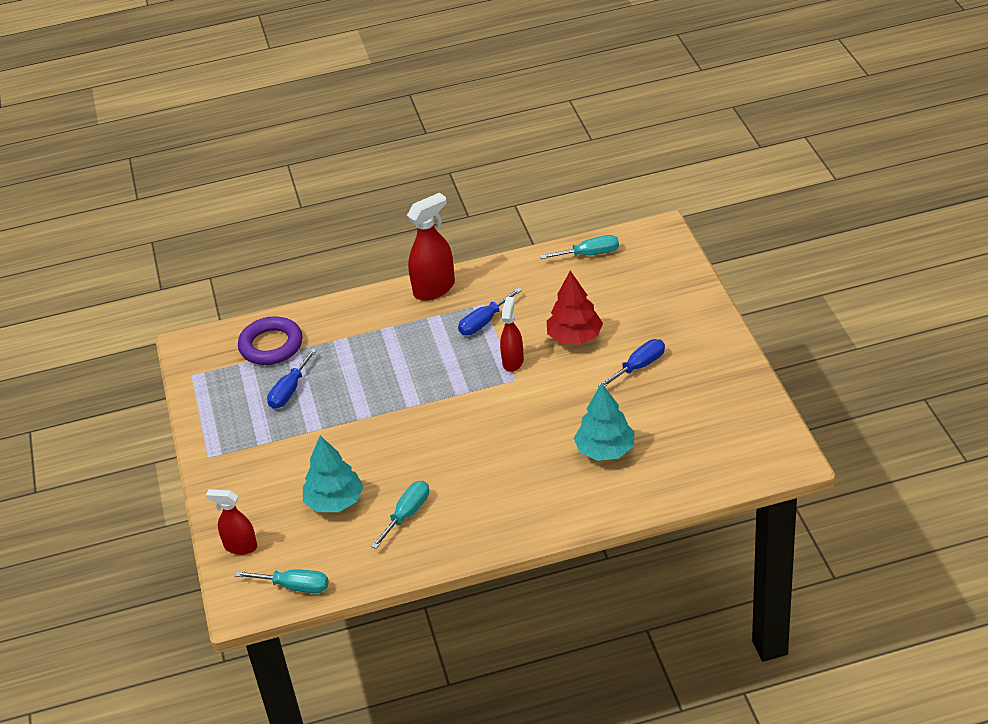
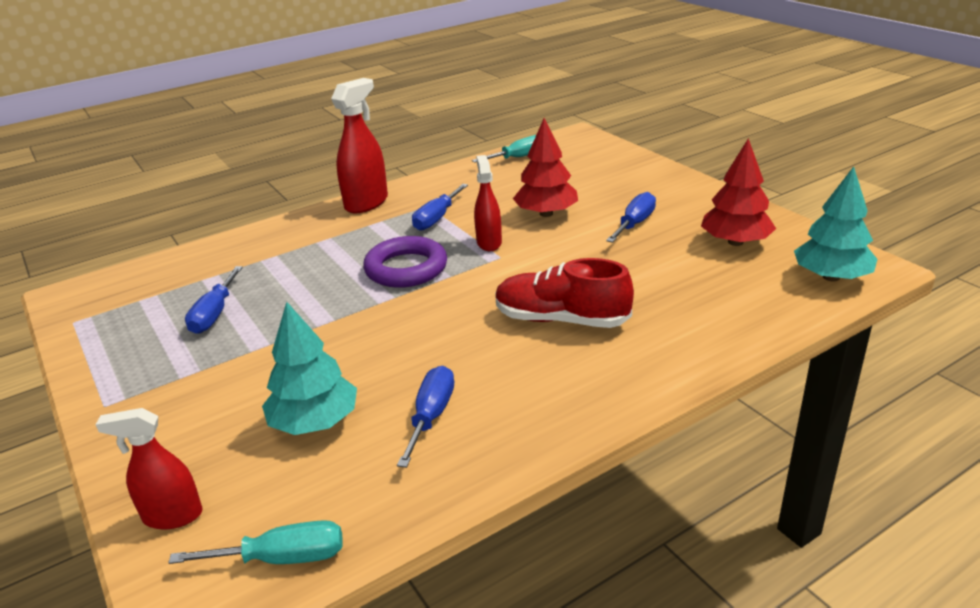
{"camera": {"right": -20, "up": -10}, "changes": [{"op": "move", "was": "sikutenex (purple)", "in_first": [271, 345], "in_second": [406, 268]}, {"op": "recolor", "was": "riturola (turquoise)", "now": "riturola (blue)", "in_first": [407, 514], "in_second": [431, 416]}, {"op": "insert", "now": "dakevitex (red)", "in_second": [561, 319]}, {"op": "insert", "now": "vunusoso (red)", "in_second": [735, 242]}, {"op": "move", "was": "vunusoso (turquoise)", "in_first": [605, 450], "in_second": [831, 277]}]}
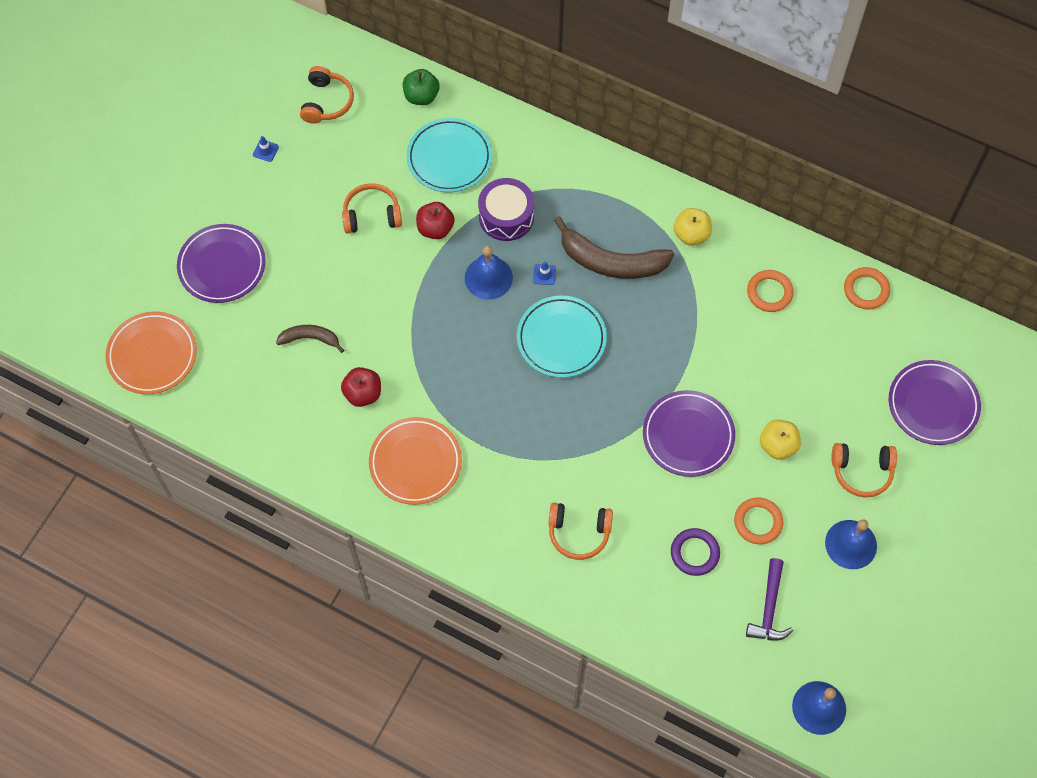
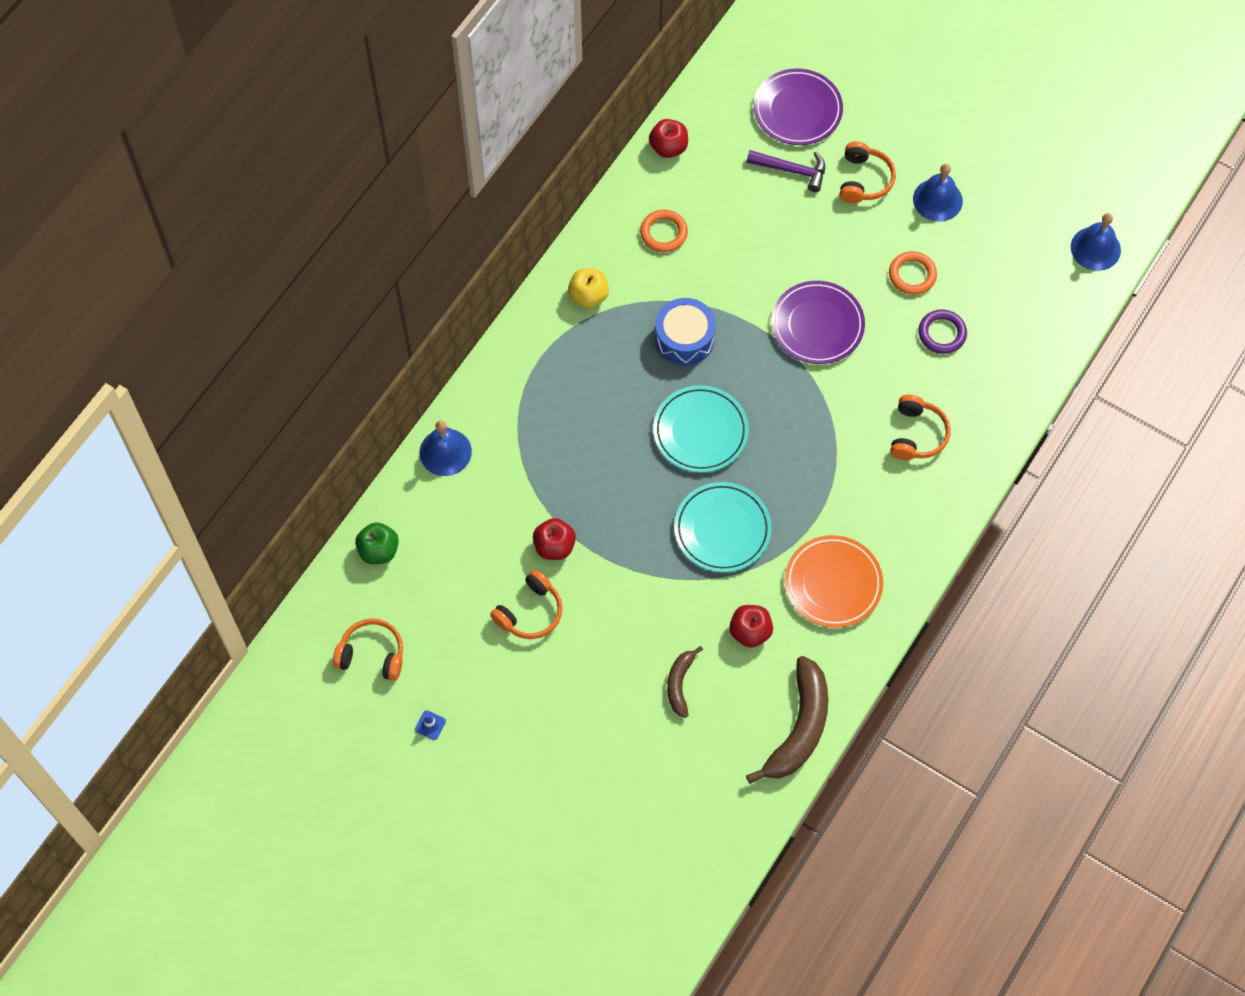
{"camera": {"right": -85, "up": 0}, "changes": [{"op": "move", "was": "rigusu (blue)", "in_first": [488, 277], "in_second": [445, 452]}, {"op": "rotate", "was": "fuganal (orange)", "in_first": [372, 215], "in_second": [530, 612], "clockwise": -135}, {"op": "replace", "was": "sikutenex (orange)", "now": "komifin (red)", "in_first": [866, 290], "in_second": [668, 147]}, {"op": "insert", "now": "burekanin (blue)", "in_second": [684, 339]}, {"op": "move", "was": "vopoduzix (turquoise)", "in_first": [449, 158], "in_second": [722, 529]}, {"op": "move", "was": "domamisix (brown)", "in_first": [611, 261], "in_second": [799, 727]}, {"op": "move", "was": "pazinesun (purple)", "in_first": [769, 608], "in_second": [792, 170]}, {"op": "delete", "was": "vopoduzix (orange)", "in_first": [152, 355]}, {"op": "delete", "was": "vopoduzix (purple)", "in_first": [222, 266]}, {"op": "delete", "was": "burekanin (purple)", "in_first": [506, 216]}, {"op": "delete", "was": "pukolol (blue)", "in_first": [544, 274]}, {"op": "delete", "was": "komifin (yellow)", "in_first": [777, 445]}]}
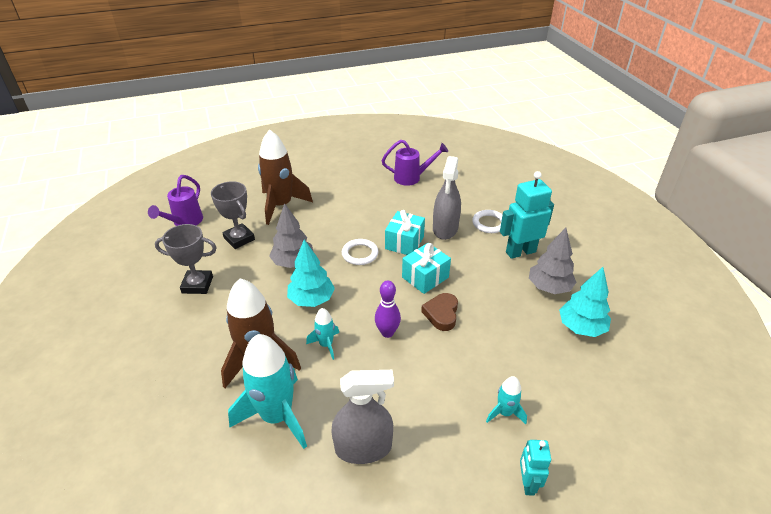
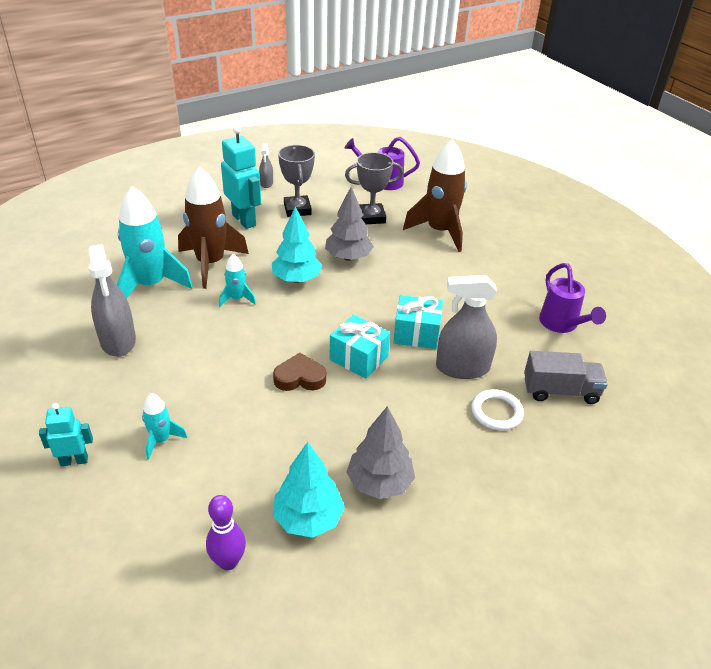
{"camera": {"right": 75, "up": 0}, "changes": [{"op": "move", "was": "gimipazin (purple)", "in_first": [387, 332], "in_second": [228, 562]}, {"op": "move", "was": "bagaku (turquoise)", "in_first": [520, 252], "in_second": [244, 220]}, {"op": "insert", "now": "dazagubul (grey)", "in_second": [266, 183]}, {"op": "rotate", "was": "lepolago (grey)", "in_first": [239, 239], "in_second": [371, 217], "clockwise": 45}, {"op": "insert", "now": "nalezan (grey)", "in_second": [560, 391]}, {"op": "delete", "was": "sikutenex (white)", "in_first": [360, 254]}]}
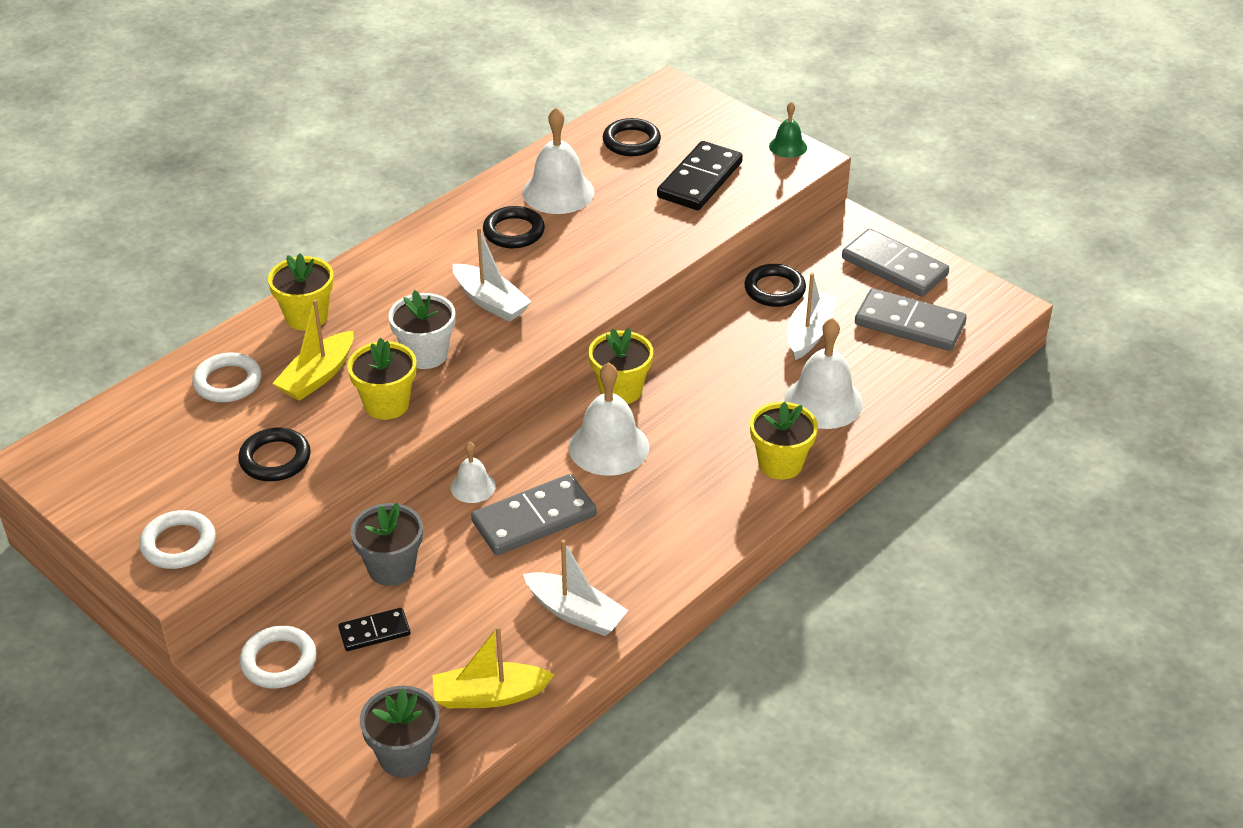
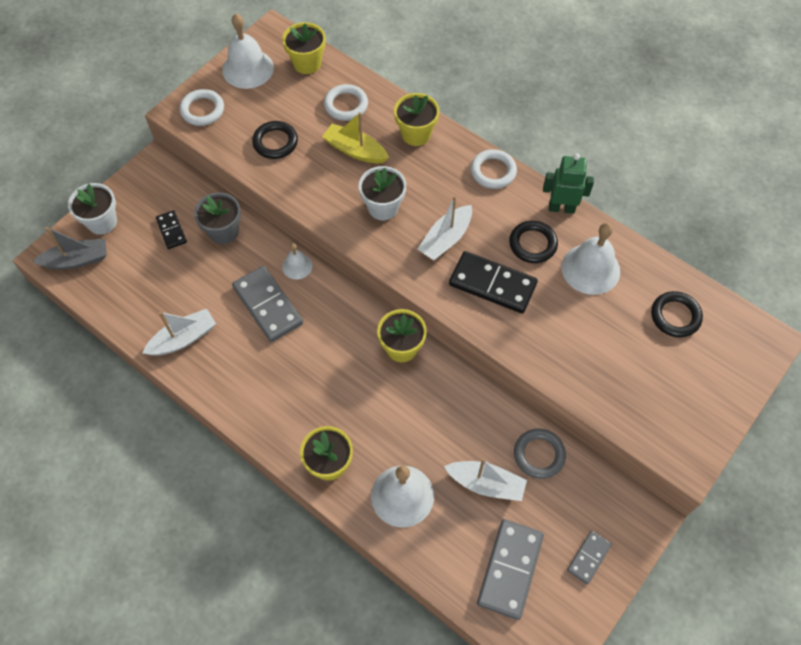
{"camera": {"right": 85, "up": 20}, "changes": [{"op": "replace", "was": "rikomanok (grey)", "now": "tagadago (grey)", "in_first": [404, 756], "in_second": [77, 260]}, {"op": "insert", "now": "rikomanok (white)", "in_second": [102, 222]}, {"op": "rotate", "was": "tagadago (white)", "in_first": [575, 613], "in_second": [183, 338], "clockwise": -150}, {"op": "move", "was": "rigusu (white)", "in_first": [609, 447], "in_second": [248, 69]}, {"op": "move", "was": "rikomanok (yellow)", "in_first": [386, 404], "in_second": [307, 63]}, {"op": "move", "was": "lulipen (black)", "in_first": [700, 180], "in_second": [492, 284]}, {"op": "move", "was": "sikutenex (white)", "in_first": [279, 661], "in_second": [493, 171]}, {"op": "recolor", "was": "sikutenex (black)", "now": "sikutenex (grey)", "in_first": [774, 289], "in_second": [539, 455]}, {"op": "insert", "now": "bagaku (green)", "in_second": [561, 208]}, {"op": "resize", "was": "lulipen (grey)", "in_first": [894, 267], "in_second": [588, 557], "ratio": 0.55}, {"op": "delete", "was": "tagadago (yellow)", "in_first": [489, 696]}, {"op": "delete", "was": "rigusu (green)", "in_first": [788, 146]}]}
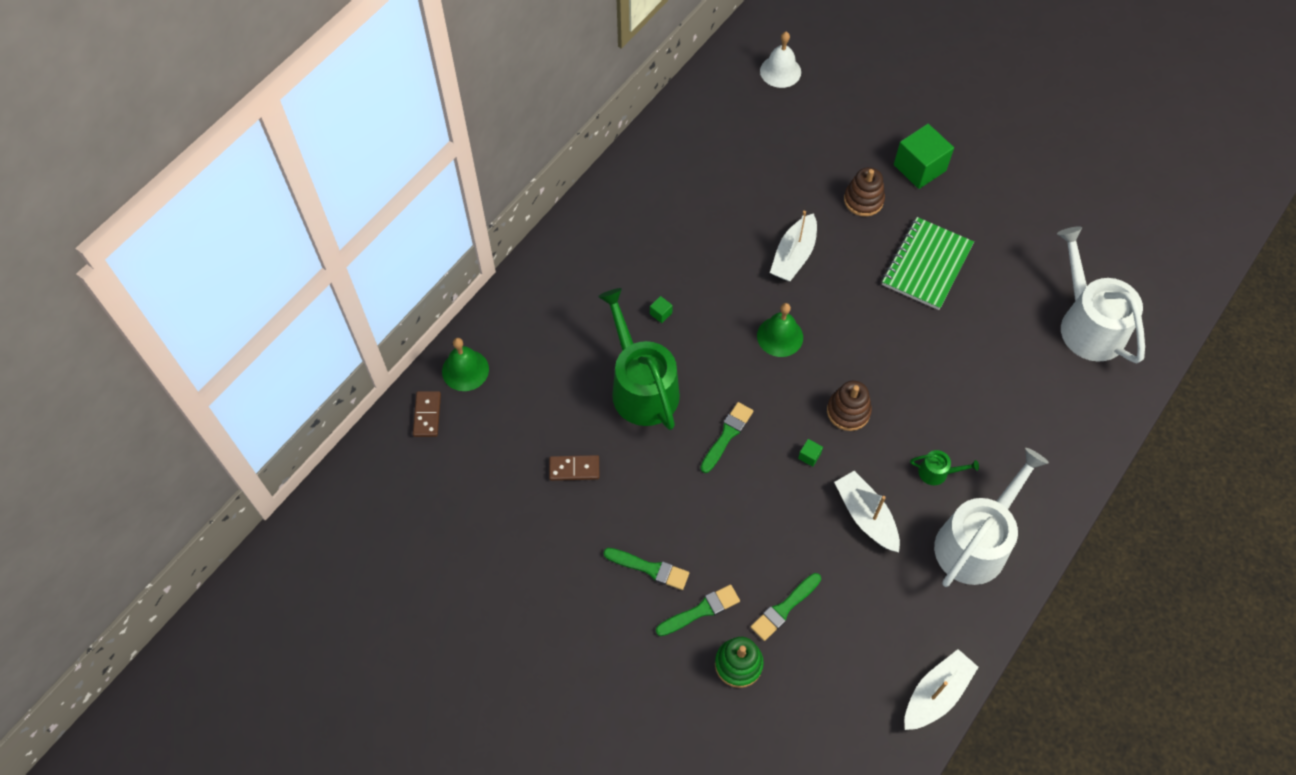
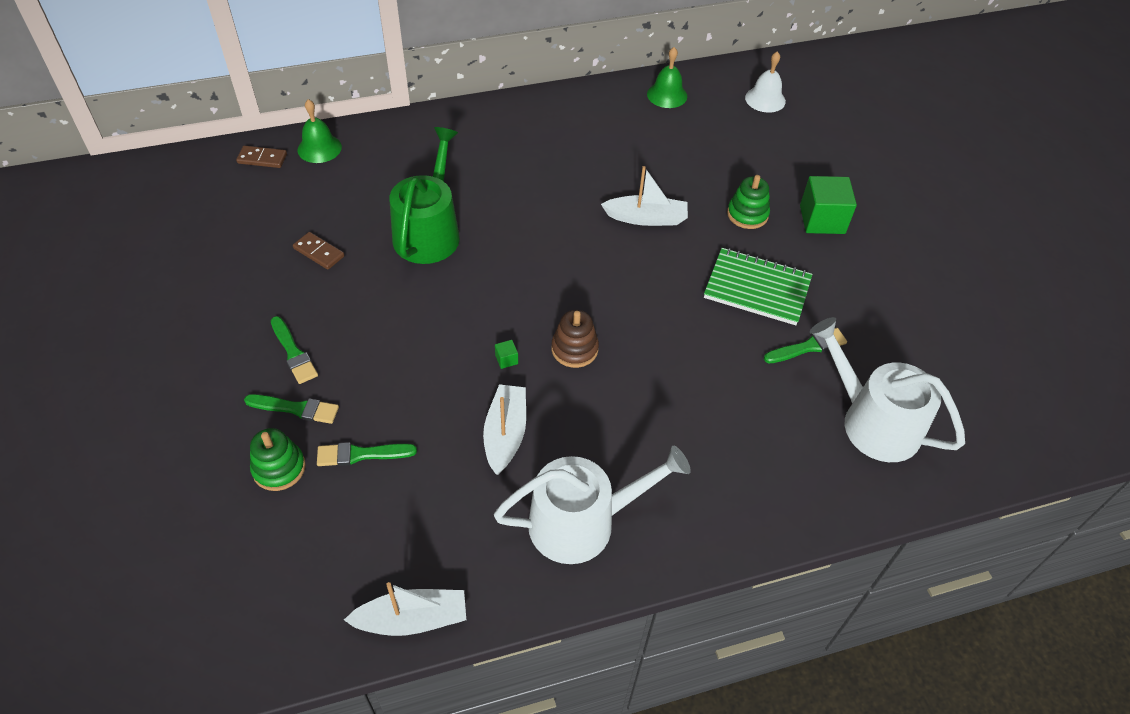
{"camera": {"right": 35, "up": -10}, "changes": [{"op": "rotate", "was": "lulipen (brown)", "in_first": [427, 415], "in_second": [262, 158], "clockwise": 60}, {"op": "rotate", "was": "tagadago (white)", "in_first": [794, 256], "in_second": [646, 218], "clockwise": -150}, {"op": "move", "was": "rigusu (green)", "in_first": [780, 336], "in_second": [667, 95]}, {"op": "rotate", "was": "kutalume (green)", "in_first": [926, 265], "in_second": [757, 288], "clockwise": 45}, {"op": "recolor", "was": "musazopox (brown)", "now": "musazopox (green)", "in_first": [863, 200], "in_second": [747, 214]}, {"op": "move", "was": "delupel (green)", "in_first": [727, 435], "in_second": [808, 347]}, {"op": "rotate", "was": "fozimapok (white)", "in_first": [1088, 324], "in_second": [872, 422], "clockwise": -60}, {"op": "delete", "was": "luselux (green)", "in_first": [661, 313]}, {"op": "delete", "was": "fozimapok (green)", "in_first": [937, 472]}]}
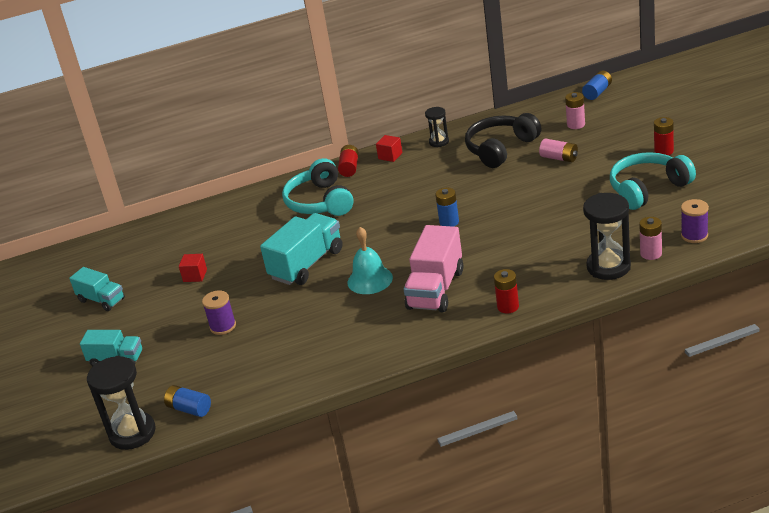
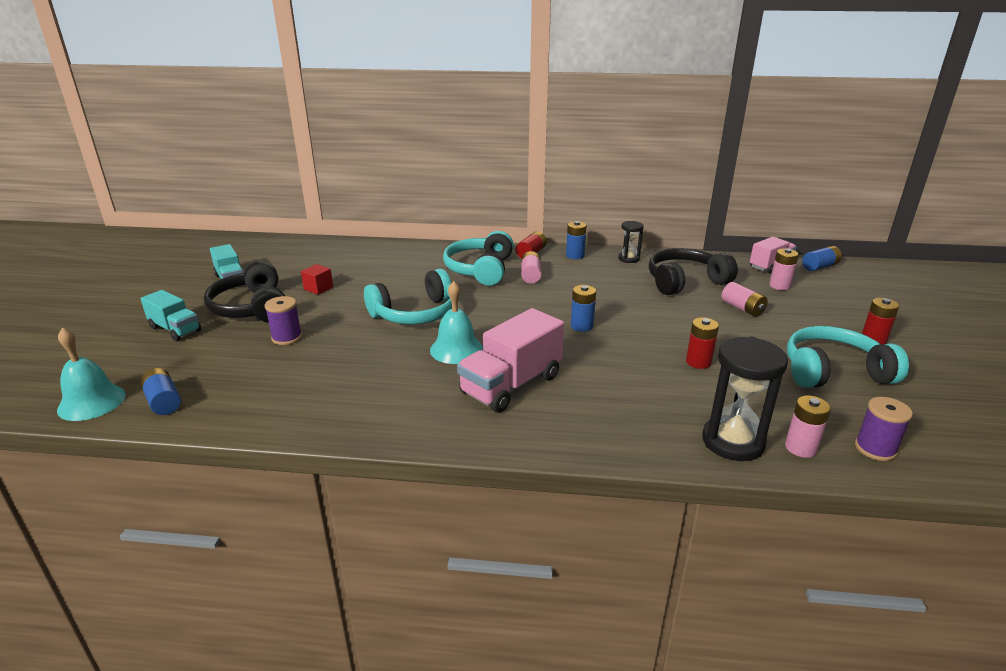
{"camera": {"right": 20, "up": -5}, "changes": [{"op": "replace", "was": "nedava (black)", "now": "rigusu (turquoise)", "in_first": [132, 433], "in_second": [91, 402]}, {"op": "insert", "now": "fuganal (black)", "in_second": [252, 308]}, {"op": "replace", "was": "nalezan (turquoise)", "now": "fuganal (turquoise)", "in_first": [307, 264], "in_second": [415, 314]}, {"op": "insert", "now": "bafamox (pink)", "in_second": [530, 275]}, {"op": "replace", "was": "luselux (red)", "now": "bafamox (blue)", "in_first": [390, 156], "in_second": [575, 255]}, {"op": "move", "was": "bafamox (red)", "in_first": [508, 306], "in_second": [698, 362]}, {"op": "insert", "now": "nalezan (pink)", "in_second": [770, 266]}]}
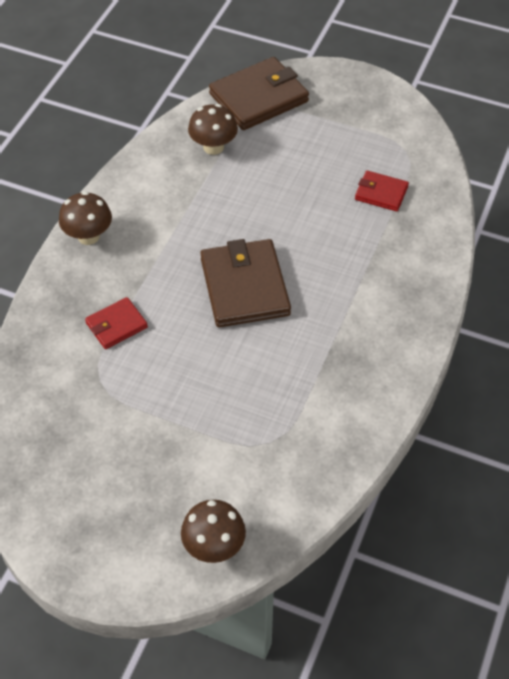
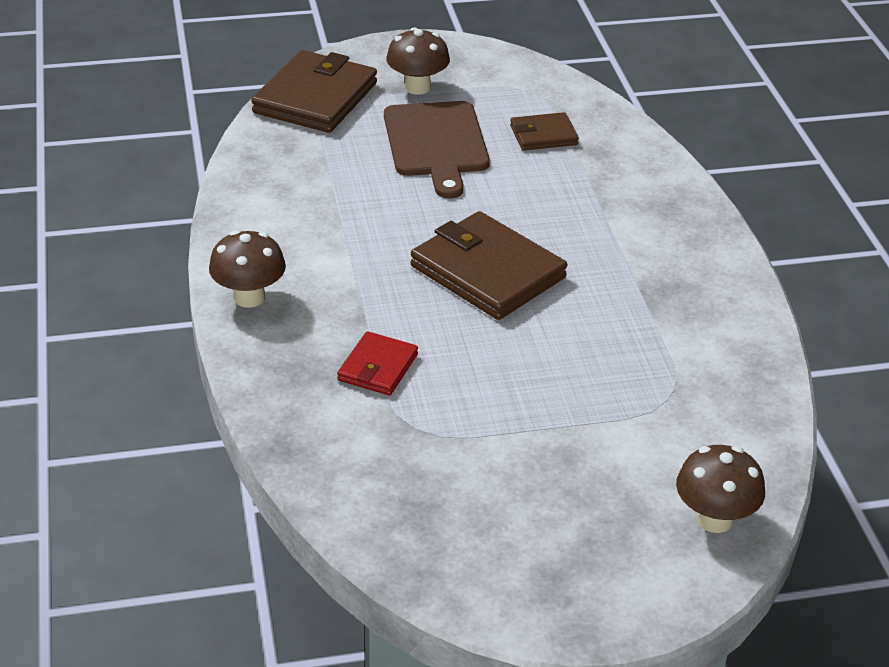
{"camera": {"right": -35, "up": -15}, "changes": [{"op": "insert", "now": "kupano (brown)", "in_second": [436, 144]}, {"op": "move", "was": "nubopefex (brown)", "in_first": [213, 147], "in_second": [417, 87]}, {"op": "recolor", "was": "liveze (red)", "now": "liveze (brown)", "in_first": [381, 193], "in_second": [543, 135]}]}
